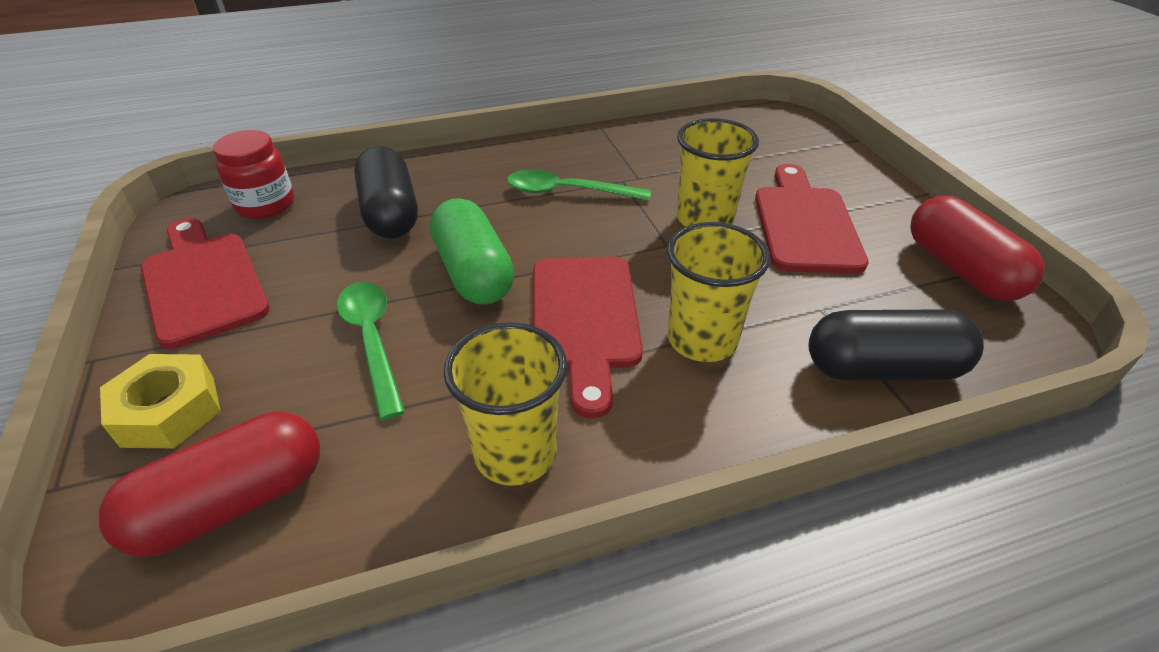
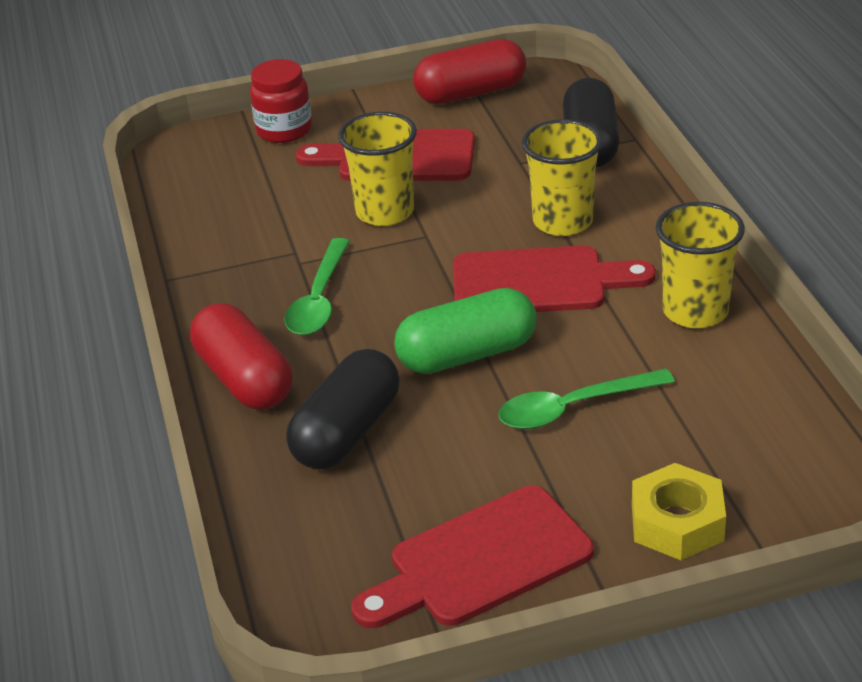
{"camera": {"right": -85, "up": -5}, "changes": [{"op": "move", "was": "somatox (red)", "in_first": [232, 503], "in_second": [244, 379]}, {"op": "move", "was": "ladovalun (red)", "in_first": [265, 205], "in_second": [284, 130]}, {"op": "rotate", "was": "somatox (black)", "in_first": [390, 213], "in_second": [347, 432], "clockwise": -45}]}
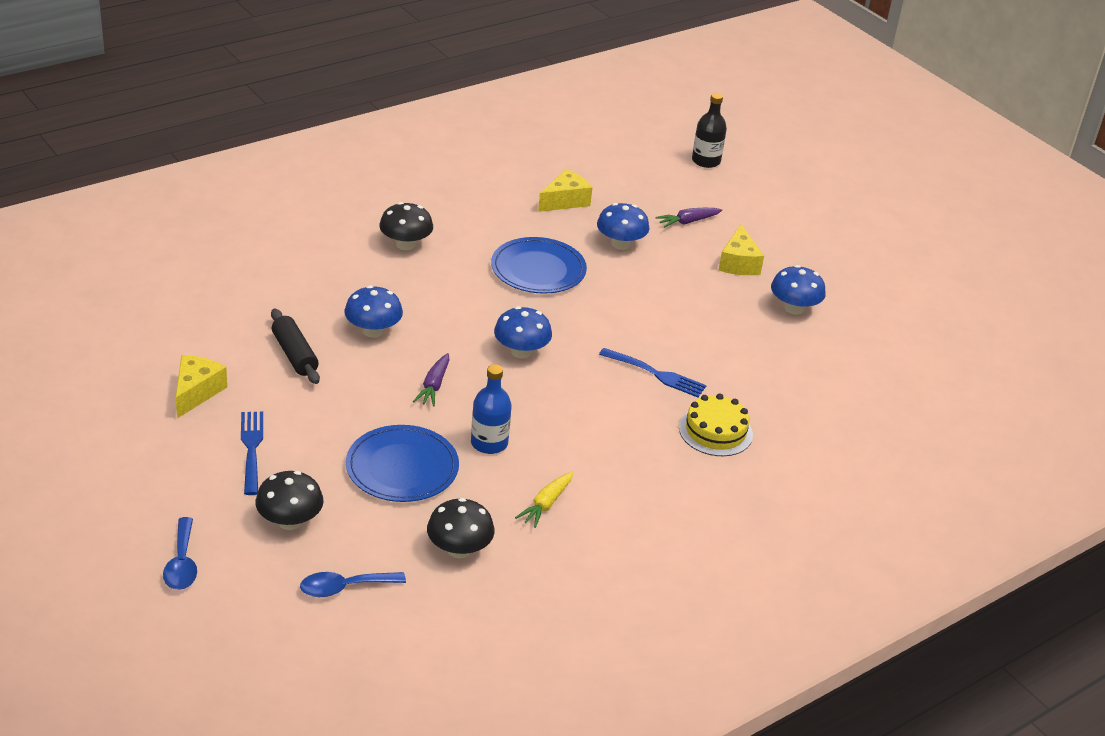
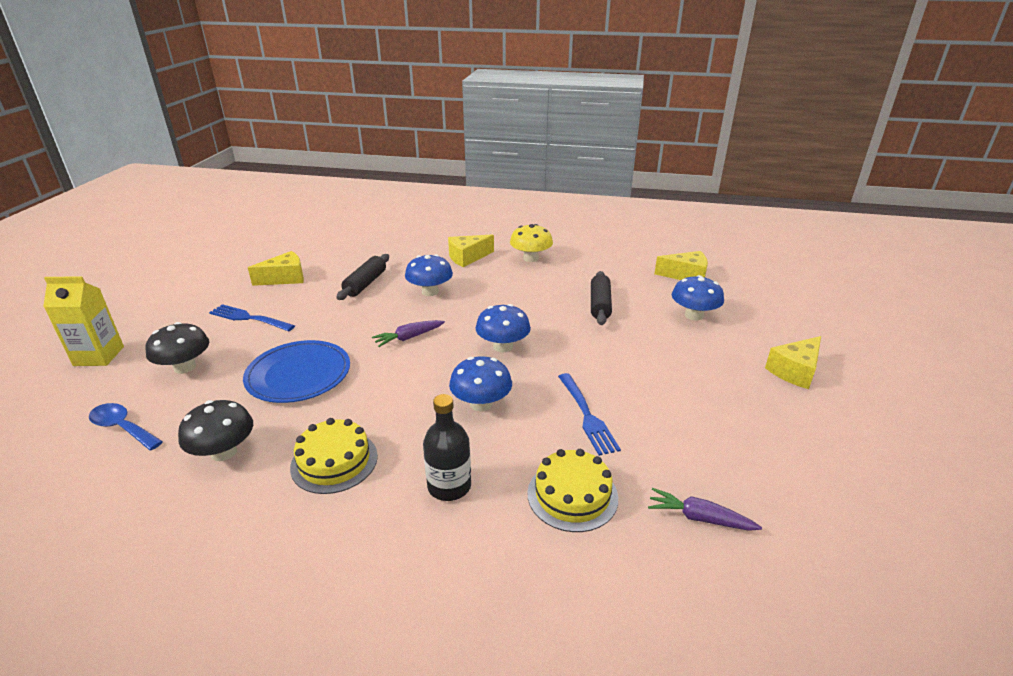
{"camera": {"right": 50, "up": -5}, "changes": [{"op": "replace", "was": "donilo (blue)", "now": "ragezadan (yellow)", "in_first": [182, 563], "in_second": [99, 356]}, {"op": "rotate", "was": "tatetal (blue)", "in_first": [252, 449], "in_second": [250, 318], "clockwise": -105}, {"op": "replace", "was": "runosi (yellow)", "now": "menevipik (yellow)", "in_first": [546, 504], "in_second": [334, 461]}, {"op": "move", "was": "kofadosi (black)", "in_first": [706, 161], "in_second": [449, 486]}, {"op": "insert", "now": "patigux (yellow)", "in_second": [467, 257]}, {"op": "move", "was": "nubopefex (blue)", "in_first": [794, 308], "in_second": [481, 404]}, {"op": "recolor", "was": "nubopefex (black)", "now": "nubopefex (yellow)", "in_first": [405, 244], "in_second": [530, 258]}, {"op": "replace", "was": "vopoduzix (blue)", "now": "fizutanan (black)", "in_first": [538, 269], "in_second": [600, 305]}, {"op": "move", "was": "runosi (purple)", "in_first": [687, 222], "in_second": [699, 518]}, {"op": "delete", "was": "kofadosi (blue)", "in_first": [489, 443]}]}
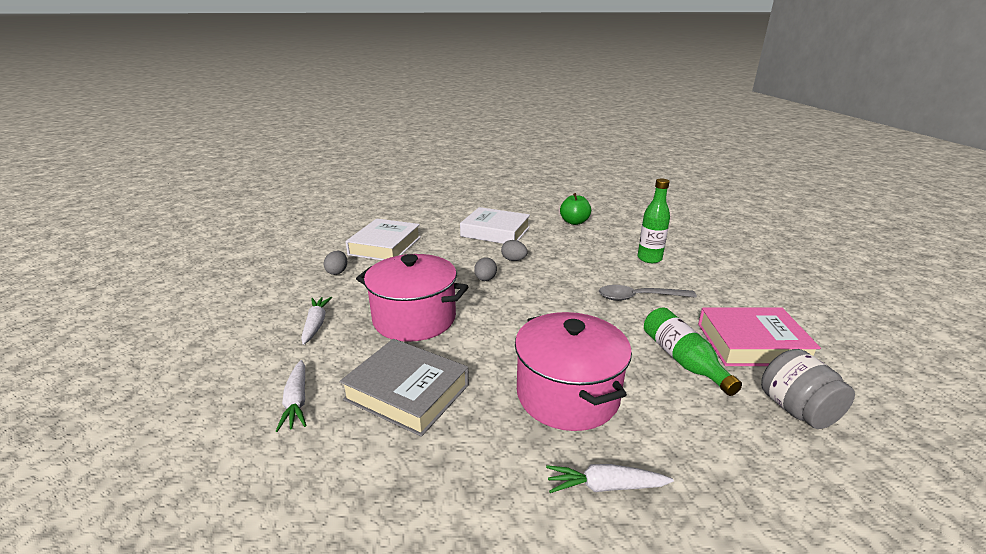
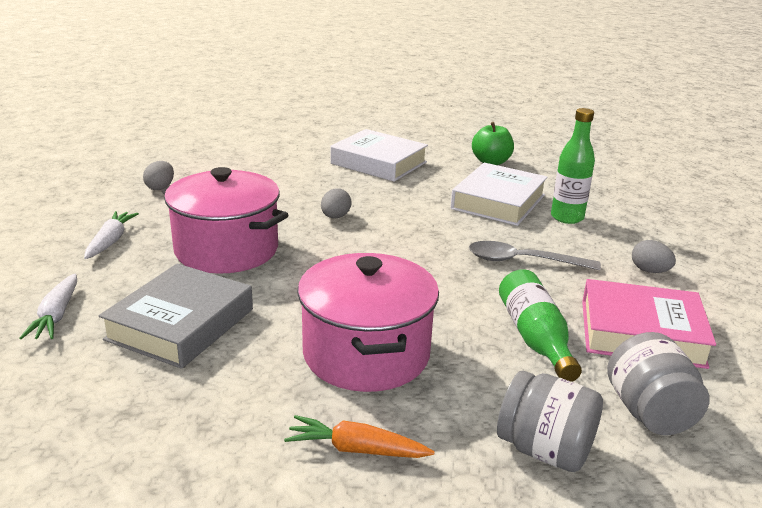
{"camera": {"right": 10, "up": 0}, "changes": [{"op": "rotate", "was": "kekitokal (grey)", "in_first": [407, 392], "in_second": [180, 324], "clockwise": 75}, {"op": "recolor", "was": "runosi (white)", "now": "runosi (orange)", "in_first": [605, 486], "in_second": [356, 449]}, {"op": "move", "was": "kekitokal (white)", "in_first": [385, 246], "in_second": [498, 202]}, {"op": "insert", "now": "ladovalun (grey)", "in_second": [544, 450]}, {"op": "move", "was": "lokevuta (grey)", "in_first": [514, 260], "in_second": [649, 271]}]}
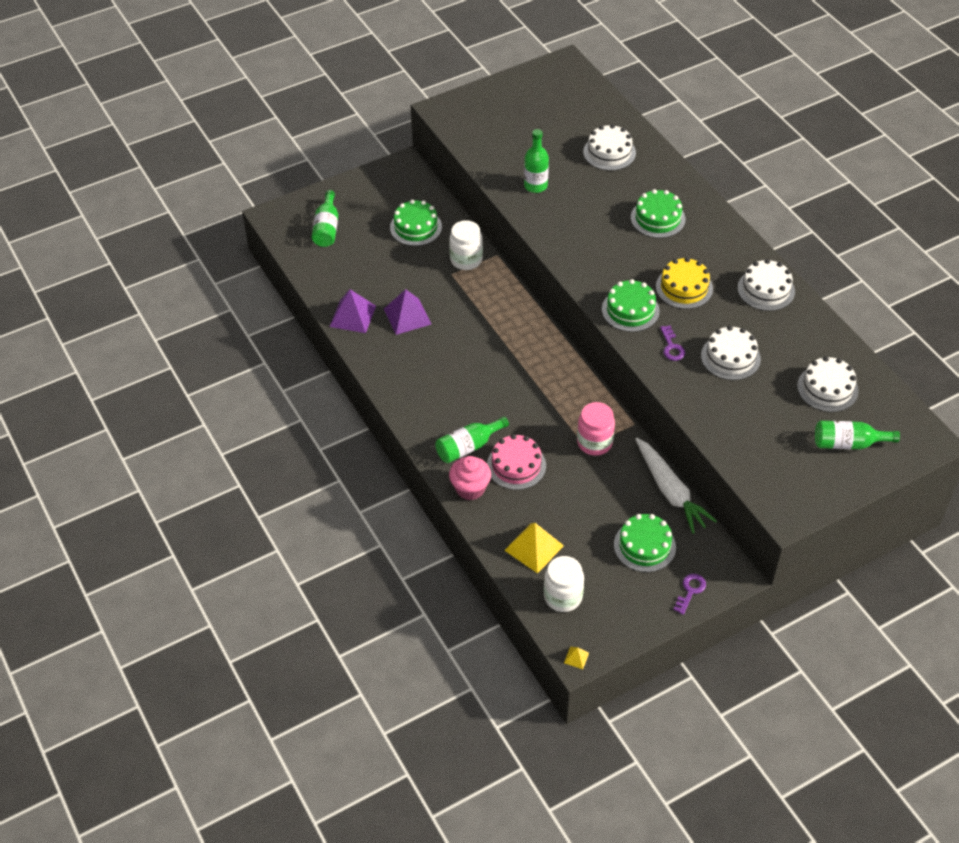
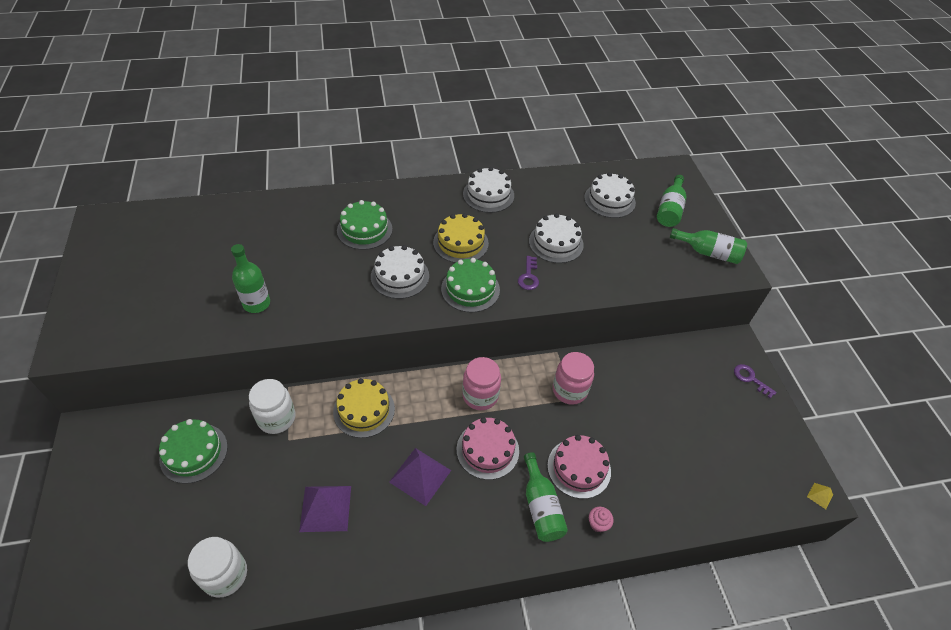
{"camera": {"right": -75, "up": 0}, "changes": [{"op": "move", "was": "ladovalun (white)", "in_first": [563, 597], "in_second": [225, 575]}, {"op": "insert", "now": "menevipik (yellow)", "in_second": [364, 410]}, {"op": "move", "was": "menevipik (white)", "in_first": [609, 152], "in_second": [400, 276]}, {"op": "move", "was": "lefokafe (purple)", "in_first": [353, 316], "in_second": [420, 476]}, {"op": "insert", "now": "menevipik (pink)", "in_second": [487, 450]}, {"op": "insert", "now": "ladovalun (pink)", "in_second": [480, 396]}, {"op": "rotate", "was": "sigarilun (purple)", "in_first": [671, 347], "in_second": [528, 276], "clockwise": 90}, {"op": "resize", "was": "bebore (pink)", "in_first": [470, 488], "in_second": [598, 524], "ratio": 0.53}, {"op": "move", "was": "kofadosi (green)", "in_first": [327, 228], "in_second": [708, 253]}, {"op": "delete", "was": "lefokafe (yellow)", "in_first": [534, 548]}, {"op": "delete", "was": "menevipik (green)", "in_first": [644, 546]}, {"op": "delete", "was": "runosi (white)", "in_first": [670, 491]}]}
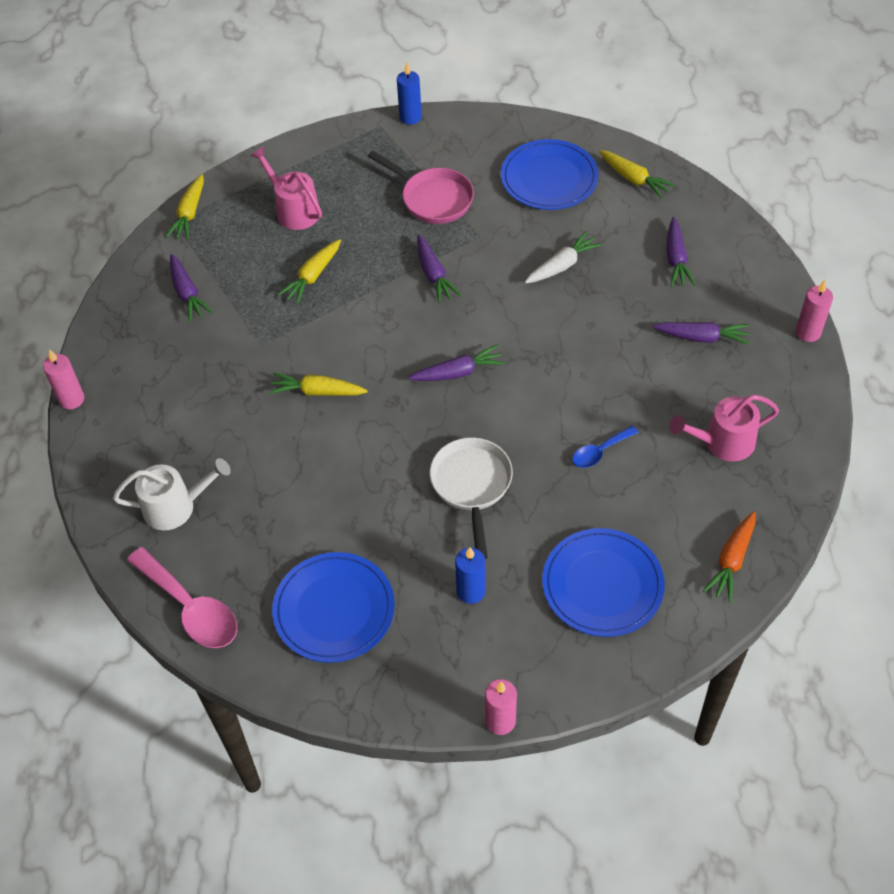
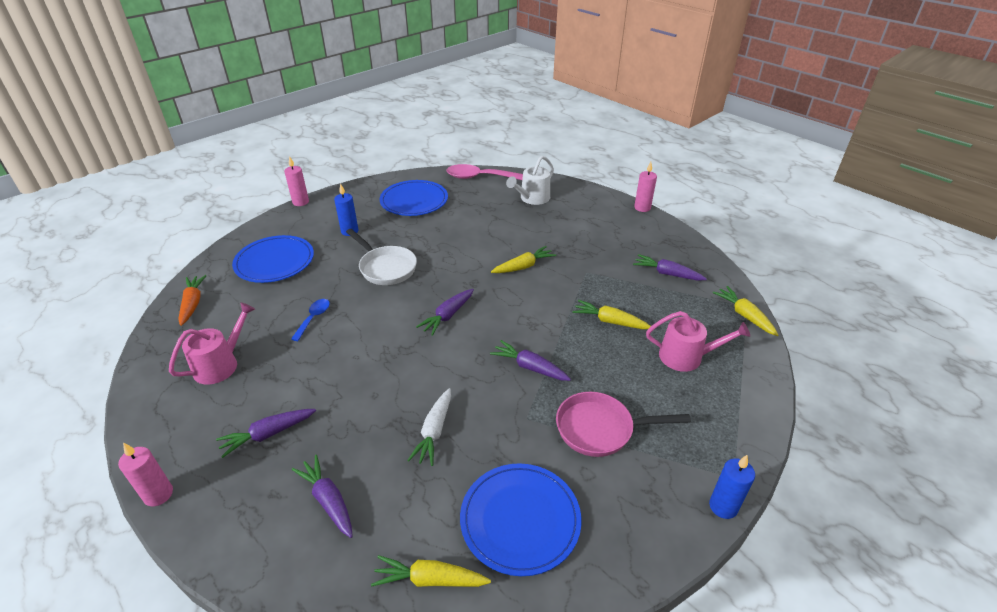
{"camera": {"right": 140, "up": -15}, "changes": [{"op": "rotate", "was": "runosi (yellow)", "in_first": [312, 276], "in_second": [610, 321], "clockwise": -60}]}
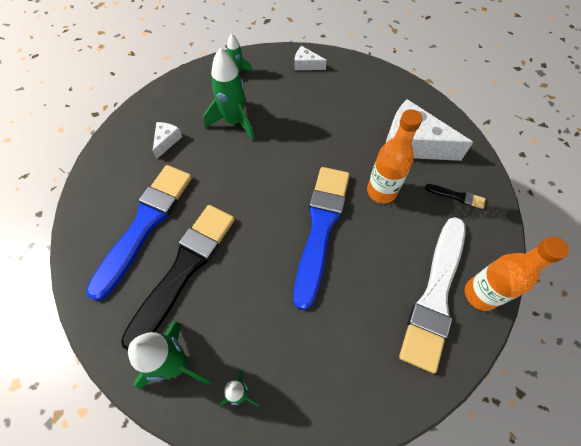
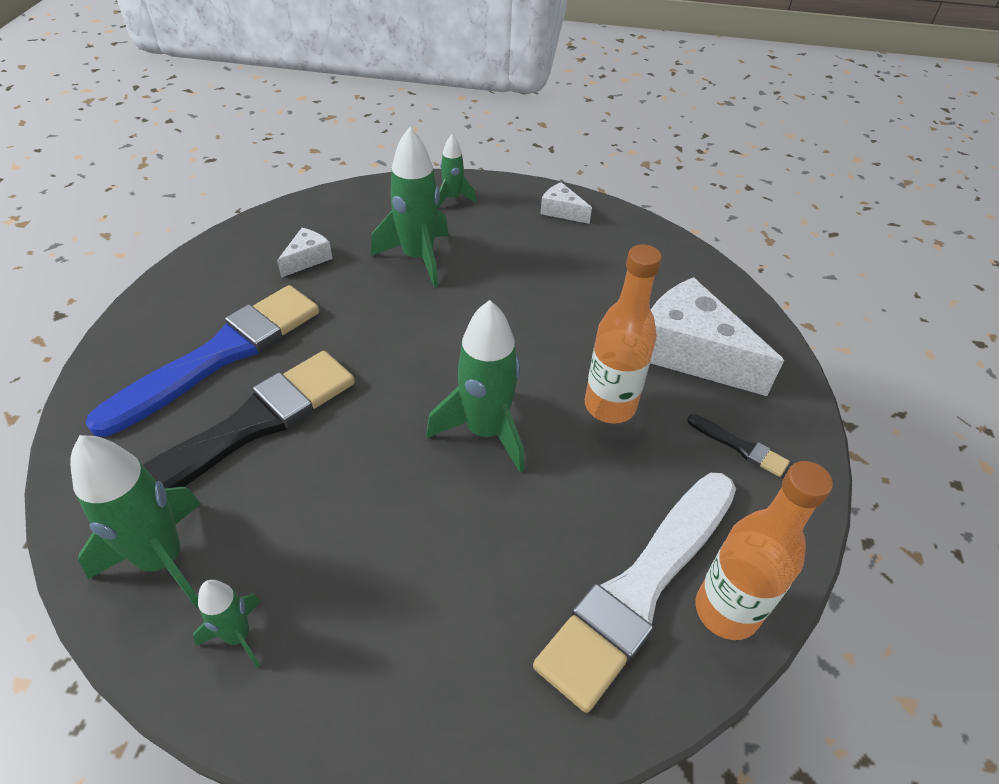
{"camera": {"right": 15, "up": -15}, "changes": [{"op": "replace", "was": "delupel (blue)", "now": "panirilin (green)", "in_first": [321, 228], "in_second": [485, 431]}]}
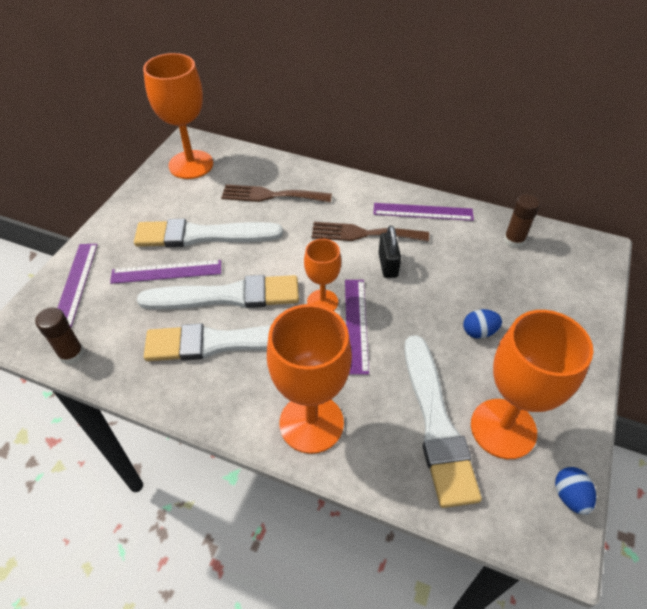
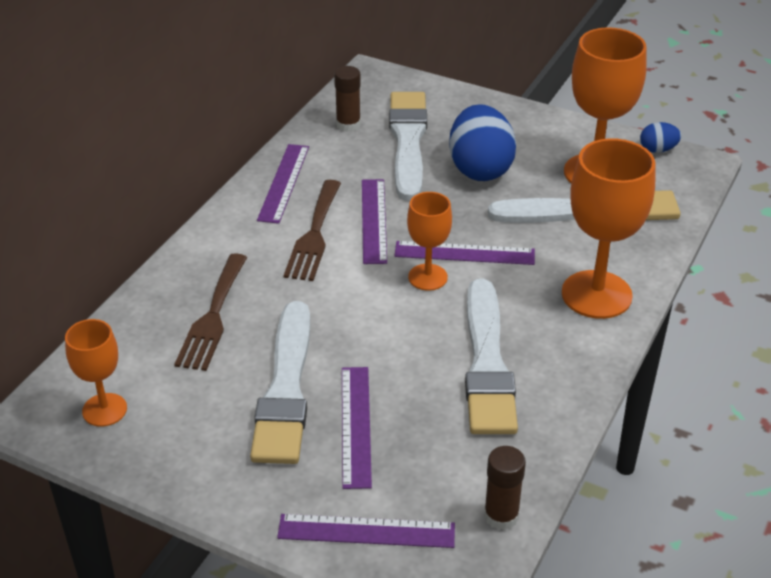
{"camera": {"right": -85, "up": -10}, "changes": [{"op": "resize", "was": "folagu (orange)", "in_first": [191, 165], "in_second": [104, 410], "ratio": 0.57}, {"op": "replace", "was": "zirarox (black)", "now": "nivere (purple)", "in_first": [388, 265], "in_second": [373, 220]}, {"op": "move", "was": "delupel (white)", "in_first": [227, 296], "in_second": [408, 142]}, {"op": "resize", "was": "lokevuta (blue)", "in_first": [479, 332], "in_second": [480, 169], "ratio": 2.12}]}
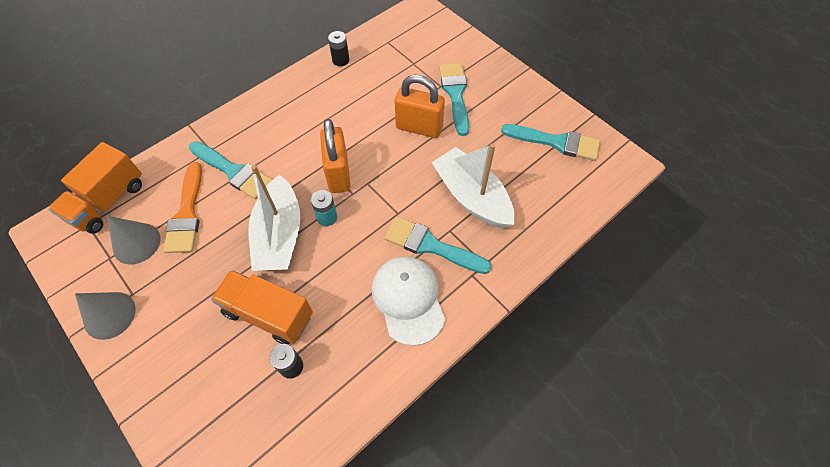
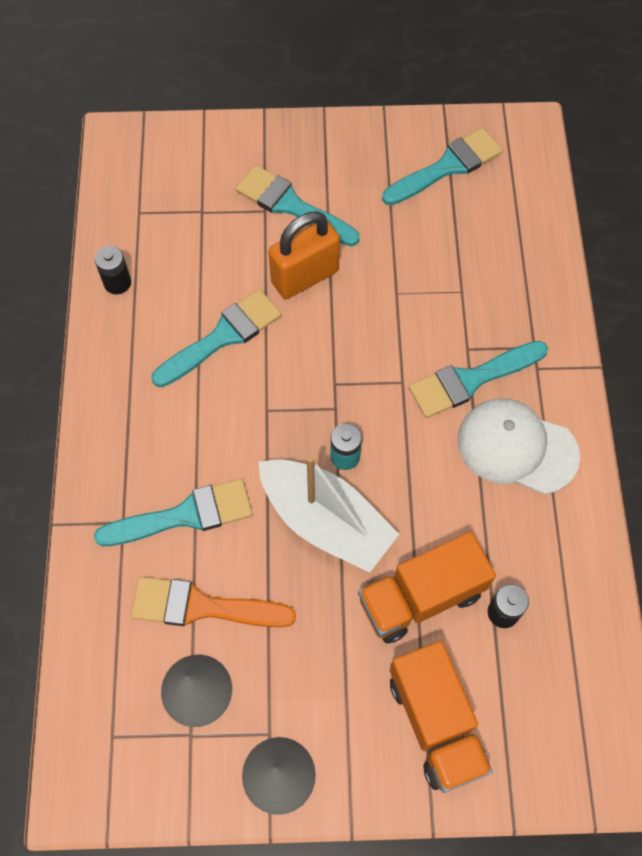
{"camera": {"right": -50, "up": 5}, "changes": [{"op": "rotate", "was": "delupel (orange)", "in_first": [187, 213], "in_second": [202, 606], "clockwise": 150}, {"op": "insert", "now": "delupel (turquoise)", "in_second": [223, 337]}, {"op": "move", "was": "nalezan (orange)", "in_first": [108, 201], "in_second": [435, 722]}, {"op": "delete", "was": "zirarox (orange)", "in_first": [338, 174]}, {"op": "delete", "was": "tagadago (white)", "in_first": [471, 196]}]}
